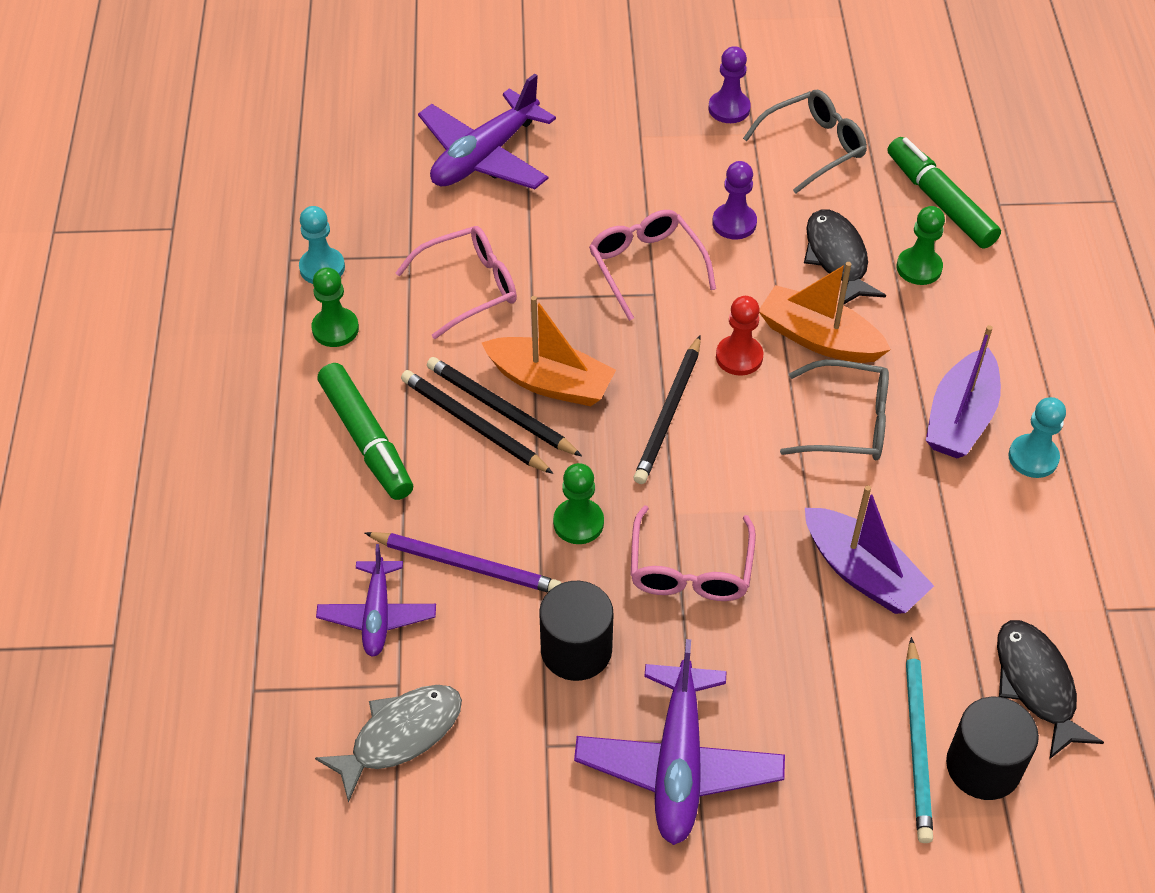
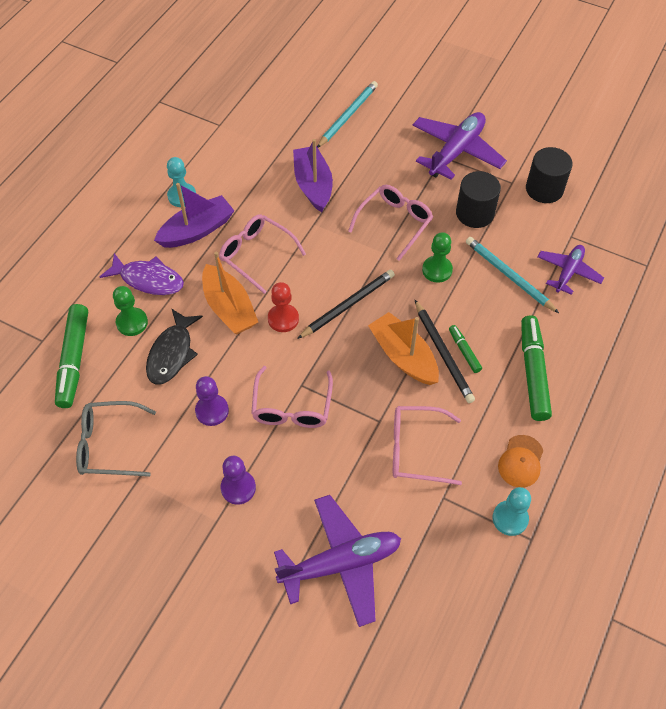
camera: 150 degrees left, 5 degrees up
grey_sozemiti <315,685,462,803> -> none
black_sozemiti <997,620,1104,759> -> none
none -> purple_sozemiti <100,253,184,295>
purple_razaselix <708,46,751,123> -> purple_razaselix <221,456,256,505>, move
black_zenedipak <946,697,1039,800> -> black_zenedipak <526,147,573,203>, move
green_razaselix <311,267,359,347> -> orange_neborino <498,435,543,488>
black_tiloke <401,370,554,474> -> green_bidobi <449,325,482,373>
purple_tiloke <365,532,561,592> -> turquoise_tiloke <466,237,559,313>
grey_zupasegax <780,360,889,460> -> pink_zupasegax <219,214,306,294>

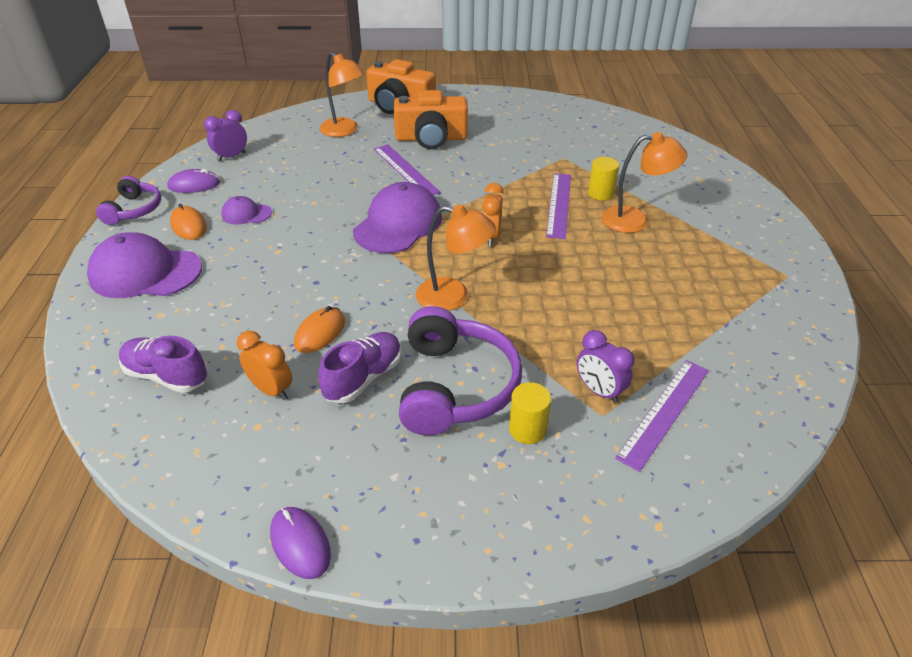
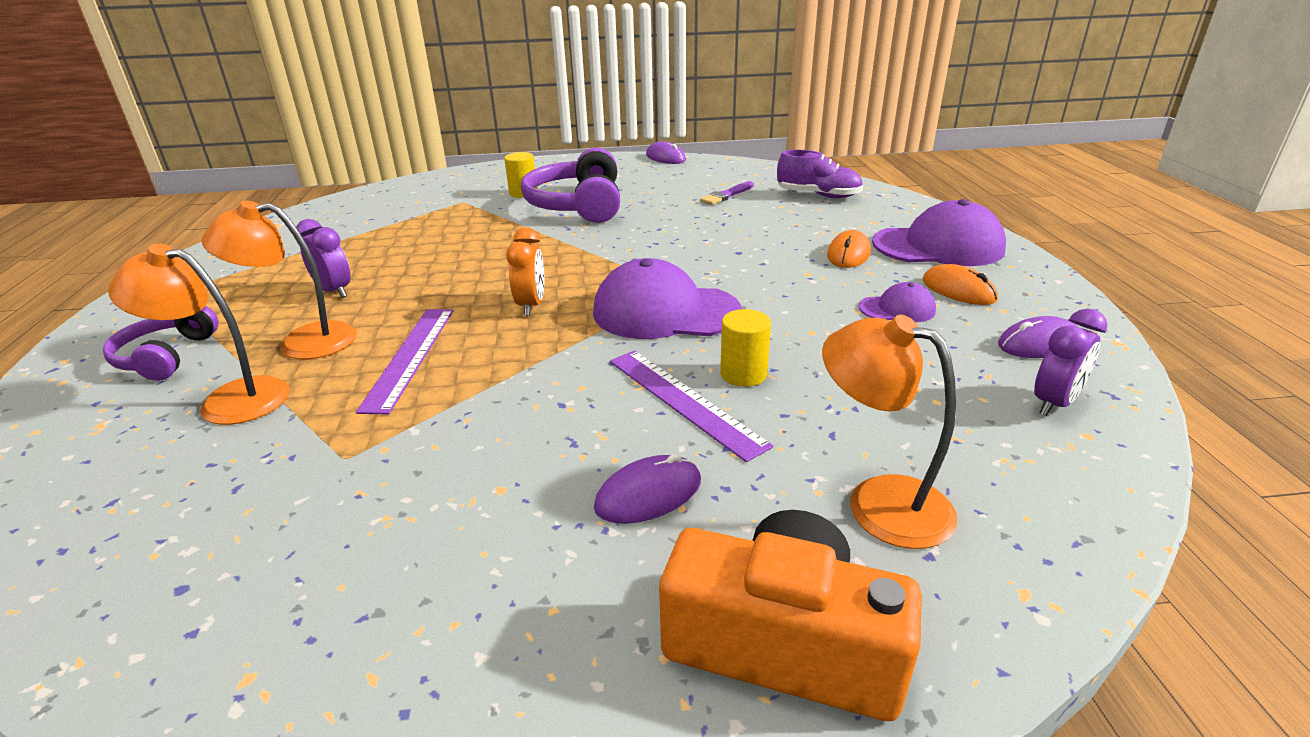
camera: 175 degrees right, 10 degrees down
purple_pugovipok <318,332,402,403> -> none
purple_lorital <615,360,709,472> -> none
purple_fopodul <96,176,161,225> -> purple_fopodul <103,306,219,381>, move
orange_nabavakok <294,306,345,353> -> orange_nabavakok <827,230,871,268>, move
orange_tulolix <416,204,496,311> -> orange_tulolix <108,243,290,425>, move
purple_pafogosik <577,330,634,403> -> purple_pafogosik <296,219,351,298>, move
yellow_zenedipak <588,157,619,201> -> yellow_zenedipak <720,309,771,387>, move
orange_pafogosik <237,331,292,400> -> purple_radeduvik <700,181,754,205>
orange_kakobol <393,90,468,149> -> purple_nabavakok <594,454,701,524>
purple_neborino <353,182,442,253> -> purple_neborino <593,258,742,339>, 75 degrees clockwise

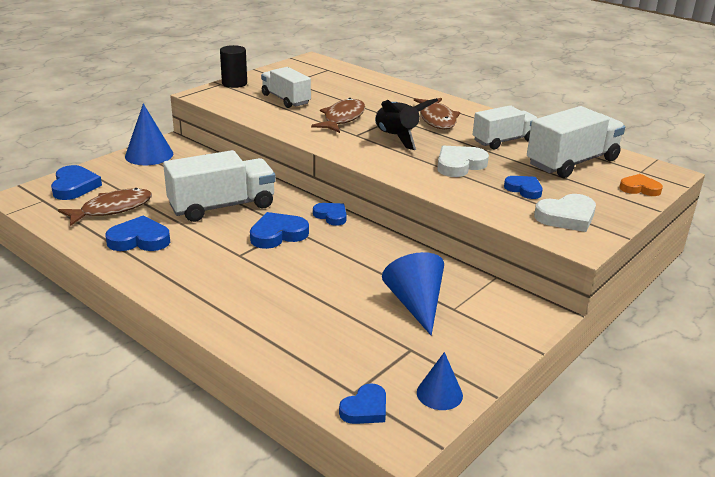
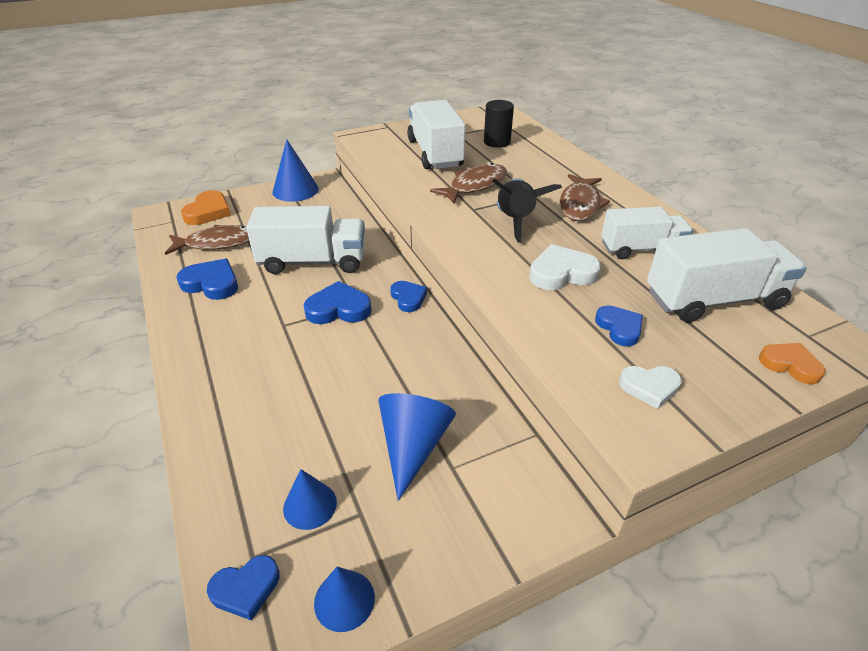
camera: 25 degrees right, 10 degrees up
none -> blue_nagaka <283,469,337,530>
black_zenedipak <220,45,247,88> -> black_zenedipak <484,100,514,148>, move
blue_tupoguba <51,165,102,200> -> orange_tupoguba <181,190,231,225>
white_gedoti <261,67,311,108> -> white_gedoti <407,100,466,169>, x1.50
white_tupoguba <534,194,596,232> -> white_tupoguba <619,366,682,409>, x0.66

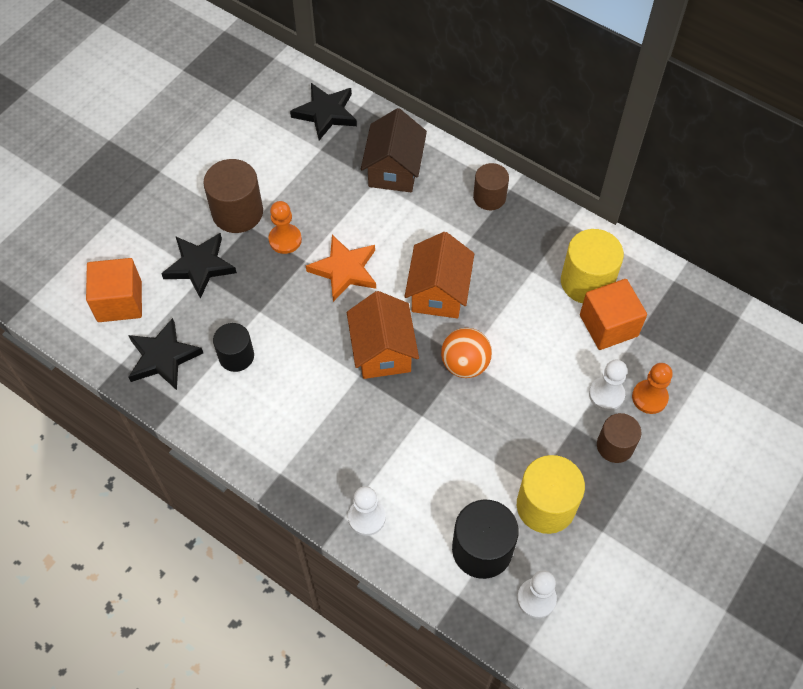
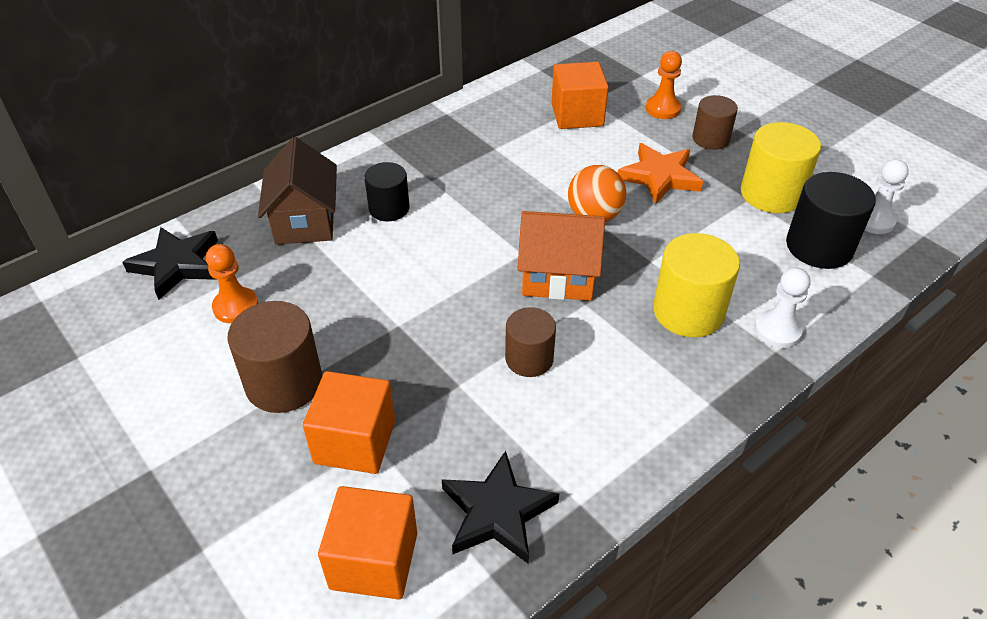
camera: 75 degrees left, 15 degrees down
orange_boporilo <404,232,474,318> -> none
white_razaselix <589,360,627,411> -> none
black_zenedipak <213,323,254,372> -> black_zenedipak <364,162,410,221>, move
orange_razaselix <268,201,302,254> -> orange_razaselix <206,244,258,323>, move
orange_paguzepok <306,235,376,302> -> orange_paguzepok <618,143,703,205>, move
brown_zenedipak <473,163,509,210> -> brown_zenedipak <505,307,556,377>, move
yellow_zenedipak <561,229,624,303> -> yellow_zenedipak <653,233,740,337>, move
black_paguzepok <161,233,237,299> -> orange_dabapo <303,371,395,474>
brown_boporilo <361,108,427,192> -> brown_boporilo <258,137,337,244>, 60 degrees clockwise

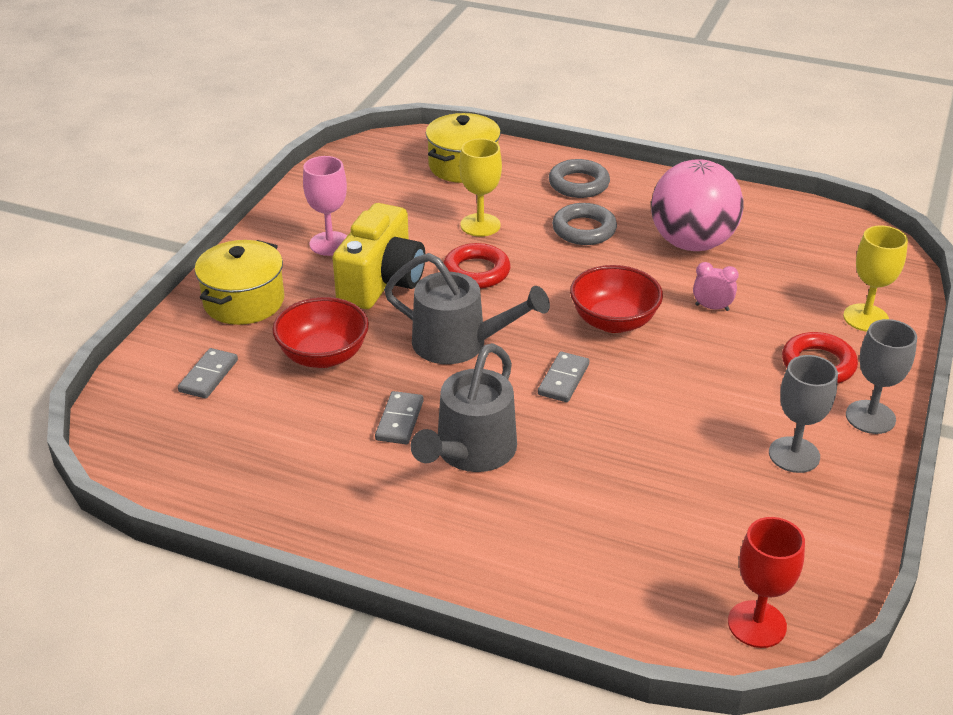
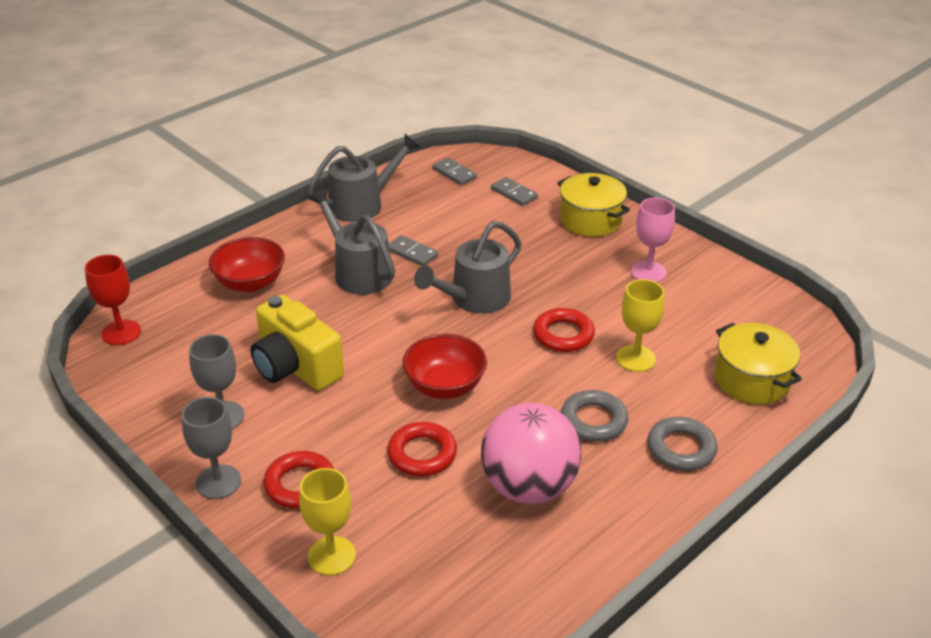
camera: 115 degrees right, 0 degrees up
none -> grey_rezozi <307,134,420,222>
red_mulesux <272,297,369,368> -> red_mulesux <209,237,285,292>, move
yellow_kakobol <332,203,425,309> -> yellow_kakobol <251,294,344,391>, move
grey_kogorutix <538,351,589,402> -> grey_kogorutix <433,158,477,185>, move
pink_pafogosik <693,262,739,311> -> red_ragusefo <387,422,457,477>

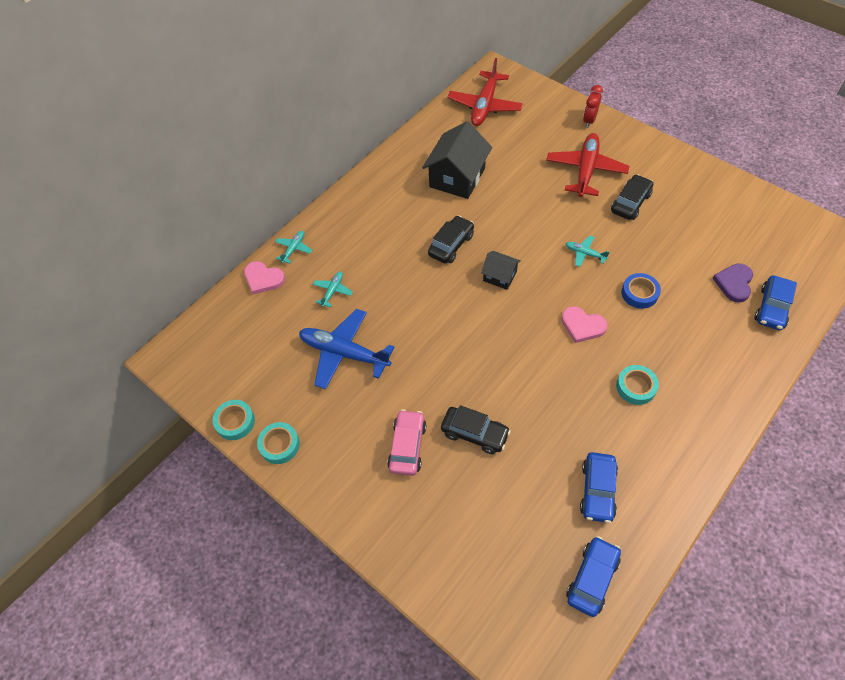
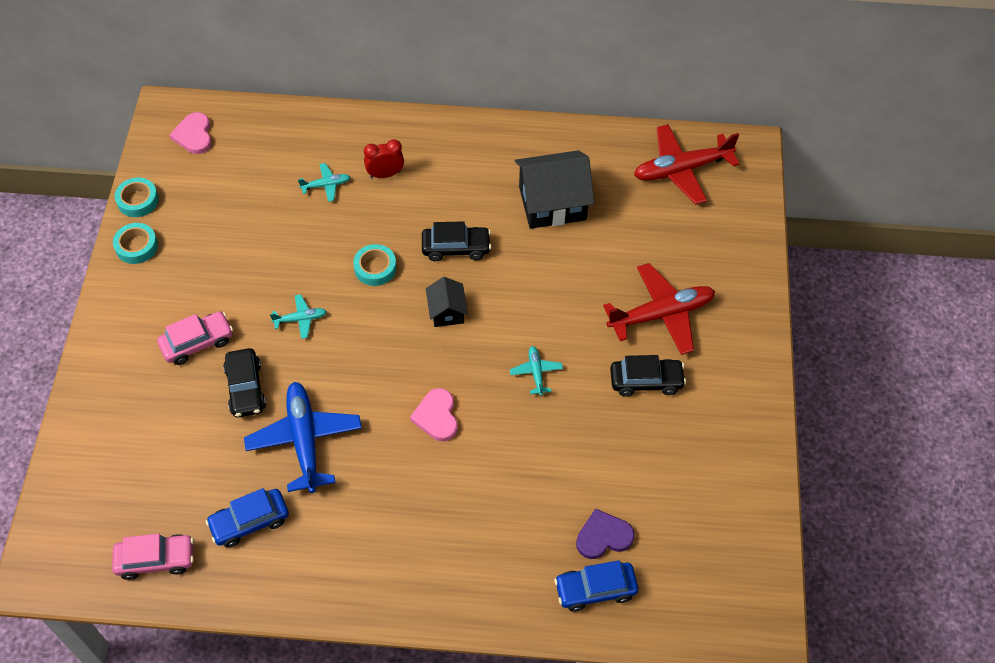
camera: 50 degrees right, 0 degrees up
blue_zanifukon <621,273,661,309> -> none
pink_tupoguba <244,261,285,295> -> pink_tupoguba <169,112,212,154>, move
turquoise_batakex <275,231,312,264> -> turquoise_batakex <270,294,327,339>, move
blue_batakex <299,309,395,390> -> blue_batakex <244,382,362,493>, move
red_pafogosik <583,85,603,128> -> red_pafogosik <364,139,404,178>, move
turquoise_zanifukon <616,365,659,405> -> turquoise_zanifukon <353,244,396,286>, move
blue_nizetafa <566,536,621,617> -> pink_nizetafa <112,534,194,580>

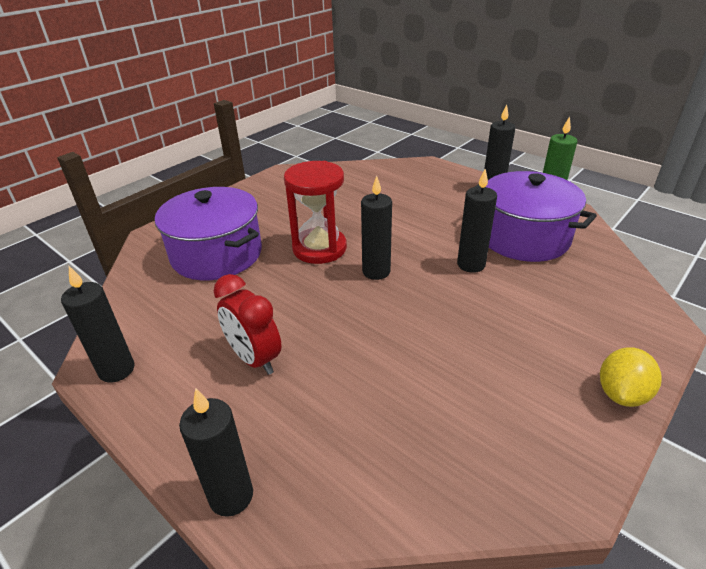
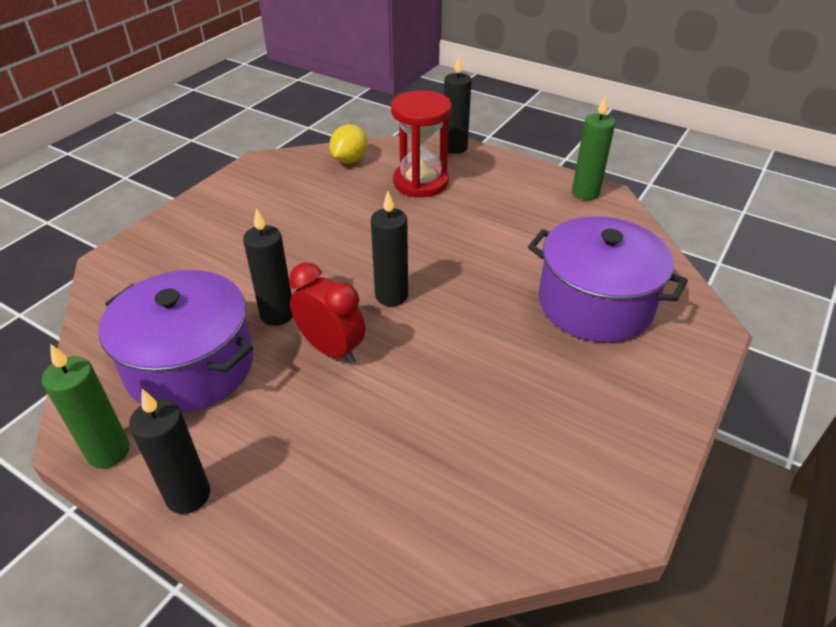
camera: 170 degrees right, 5 degrees up
red_pafogosik <213,274,282,375> -> red_pafogosik <289,263,365,364>, move
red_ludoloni <284,161,347,264> -> red_ludoloni <391,90,452,198>, move
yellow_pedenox <600,347,662,407> -> yellow_pedenox <329,124,368,164>, move
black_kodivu <61,266,135,383> -> green_kodivu <572,95,615,200>

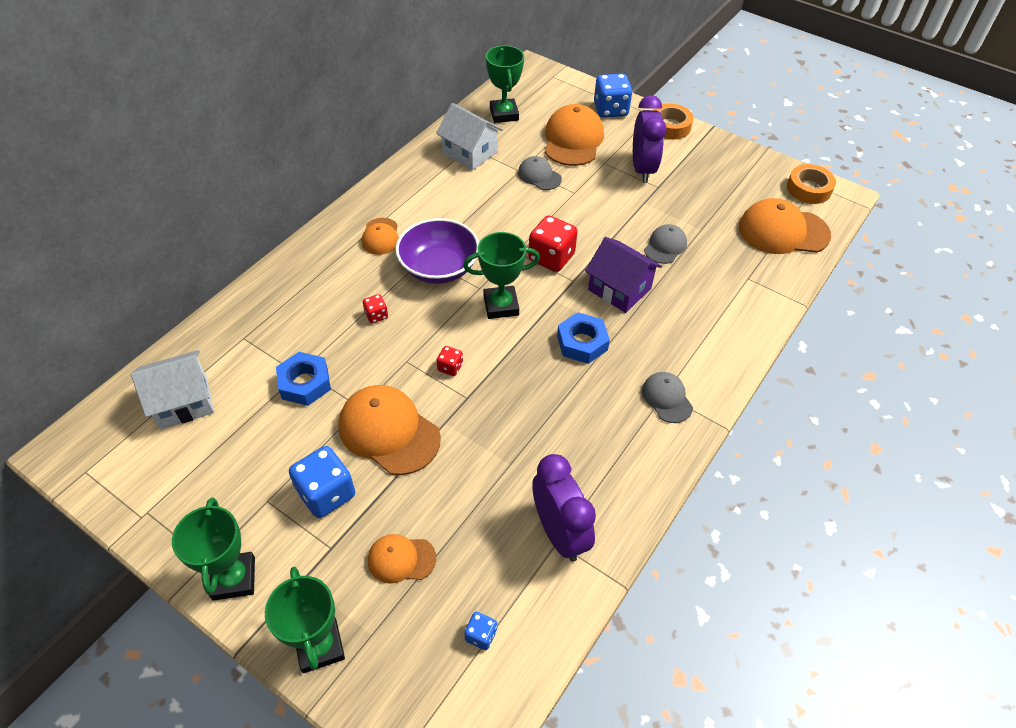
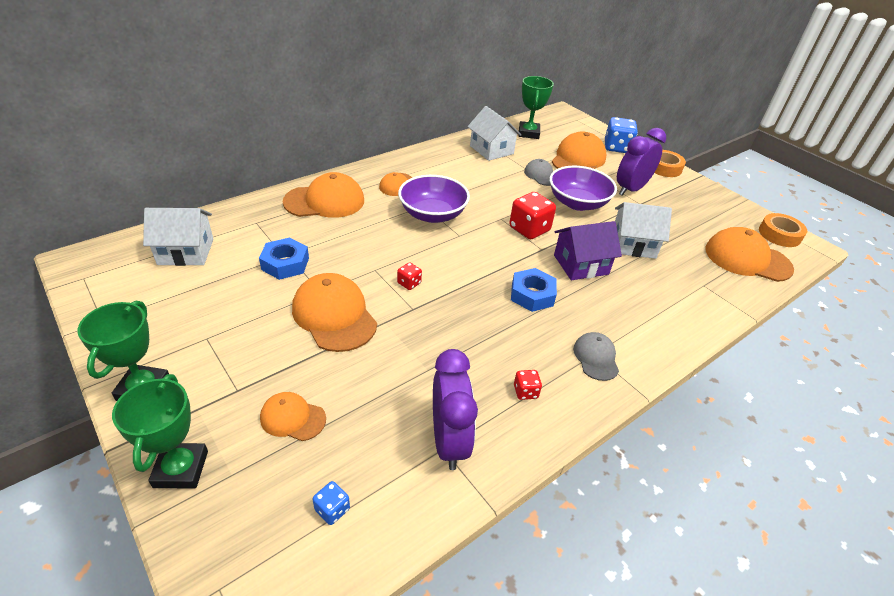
camera: 15 degrees right, 10 degrees down
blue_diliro <289,446,355,518> -> none
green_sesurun <463,232,540,319> -> none
none -> orange_neborino <283,172,364,218>
none -> purple_mulesux <550,166,617,211>
red_diliro <363,294,388,323> -> red_diliro <514,370,542,400>, move
grey_neborino <644,224,687,264> -> white_boporilo <615,202,672,259>
purple_boporilo <585,237,662,313> -> purple_boporilo <554,221,622,280>, 75 degrees counterclockwise
purple_pafogosik <633,95,666,183> -> purple_pafogosik <617,128,666,196>, 150 degrees counterclockwise

